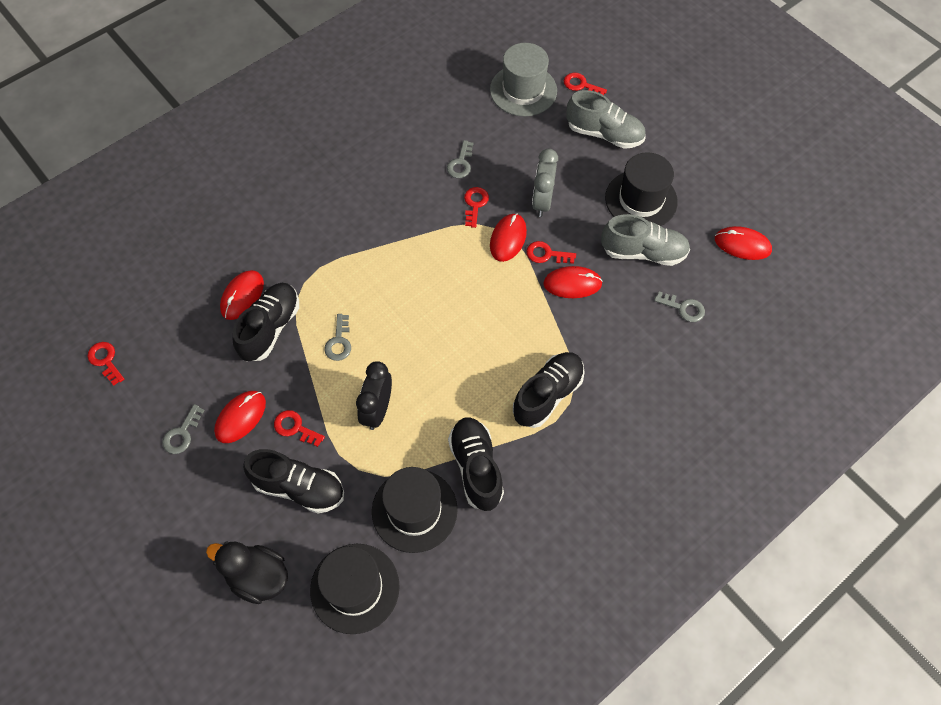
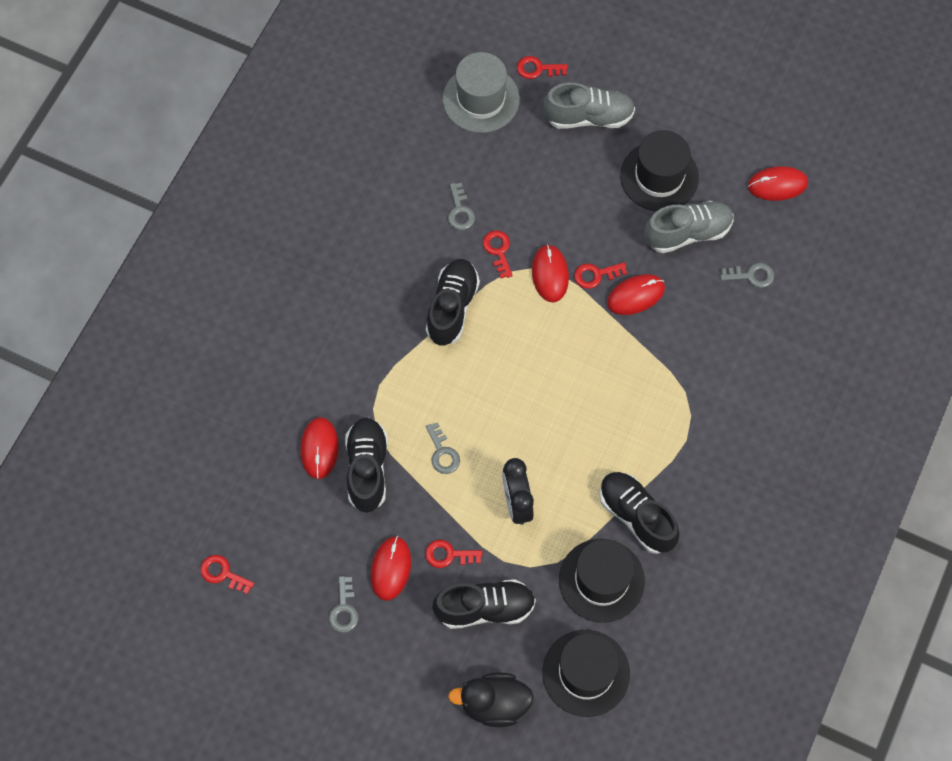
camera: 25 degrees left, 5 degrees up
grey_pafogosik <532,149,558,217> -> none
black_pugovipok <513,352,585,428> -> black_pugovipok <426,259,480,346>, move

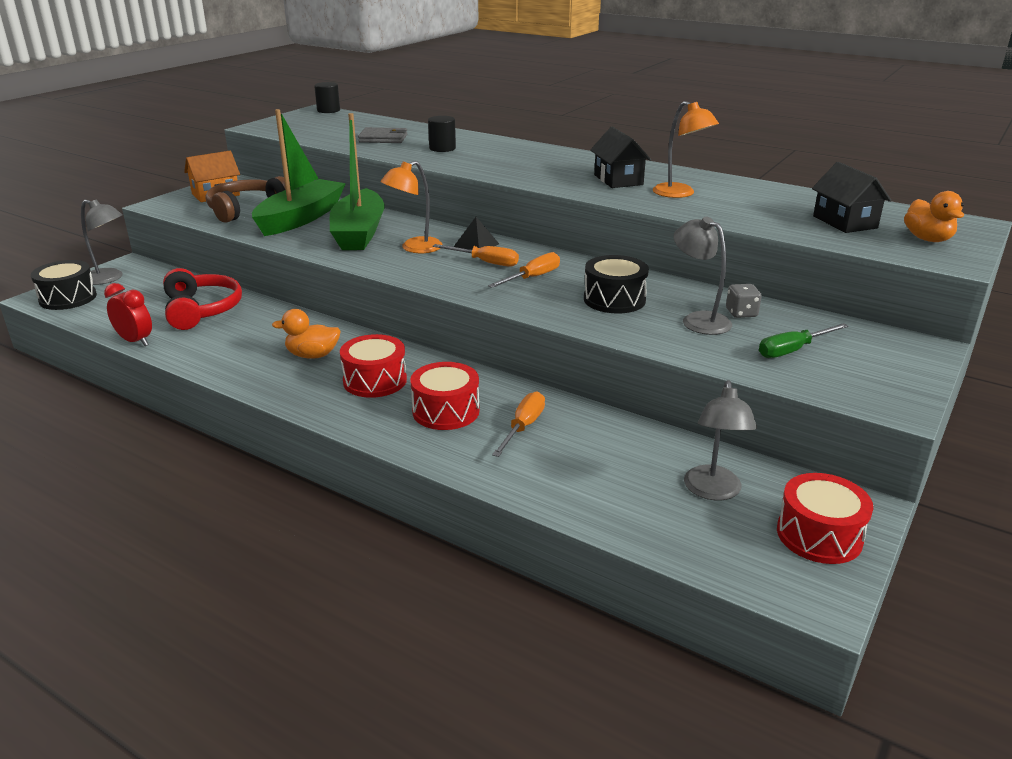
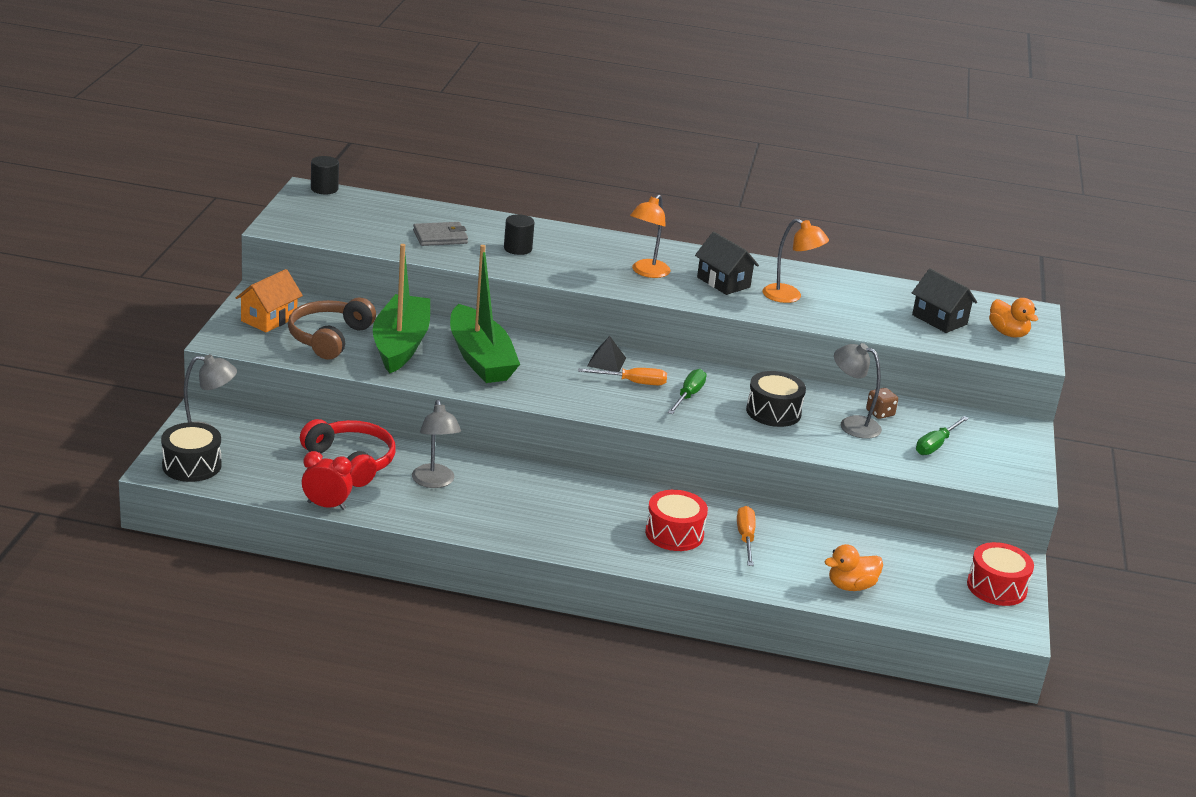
camera: 25 degrees left, 0 degrees up
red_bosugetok <340,334,407,398> -> none
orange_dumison <272,309,341,359> -> orange_dumison <824,544,883,591>, move
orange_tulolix <380,161,442,253> -> orange_tulolix <630,194,671,278>, move
grey_tulolix <684,380,757,500> -> grey_tulolix <412,400,461,488>, move
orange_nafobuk <488,252,560,288> -> green_nafobuk <668,369,706,414>
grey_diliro <726,284,762,318> -> brown_diliro <866,388,898,419>

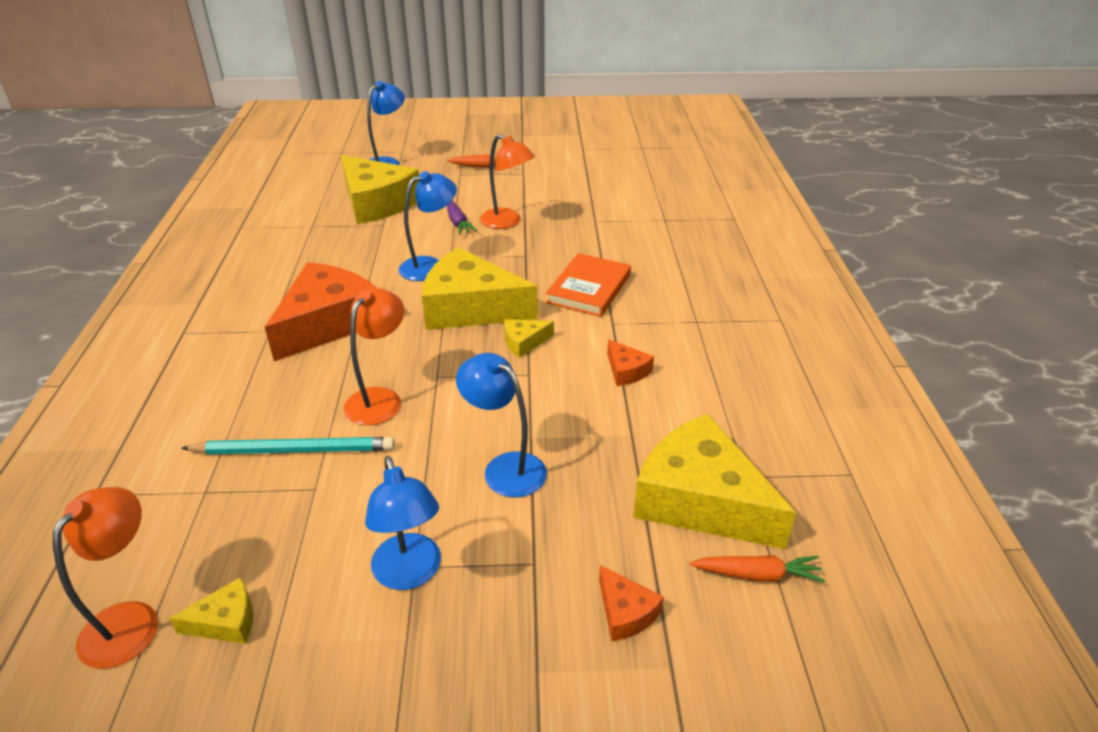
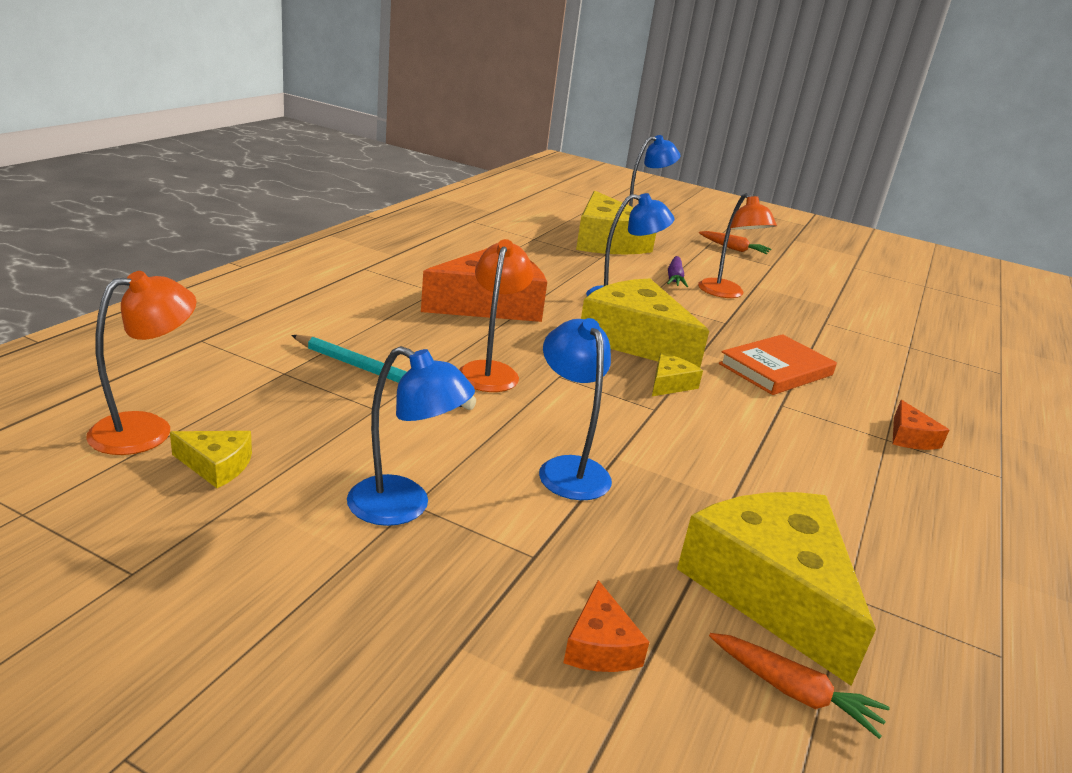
camera: 25 degrees right, 10 degrees down
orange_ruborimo <607,339,654,386> -> orange_ruborimo <893,400,949,450>, move
orange_tulolix <344,288,404,425> -> orange_tulolix <459,239,534,392>, 45 degrees counterclockwise
blue_tulolix <365,456,441,590> -> blue_tulolix <347,346,475,526>, 75 degrees counterclockwise
yellow_ruborimo <504,319,554,358> -> yellow_ruborimo <652,353,703,396>, 120 degrees clockwise

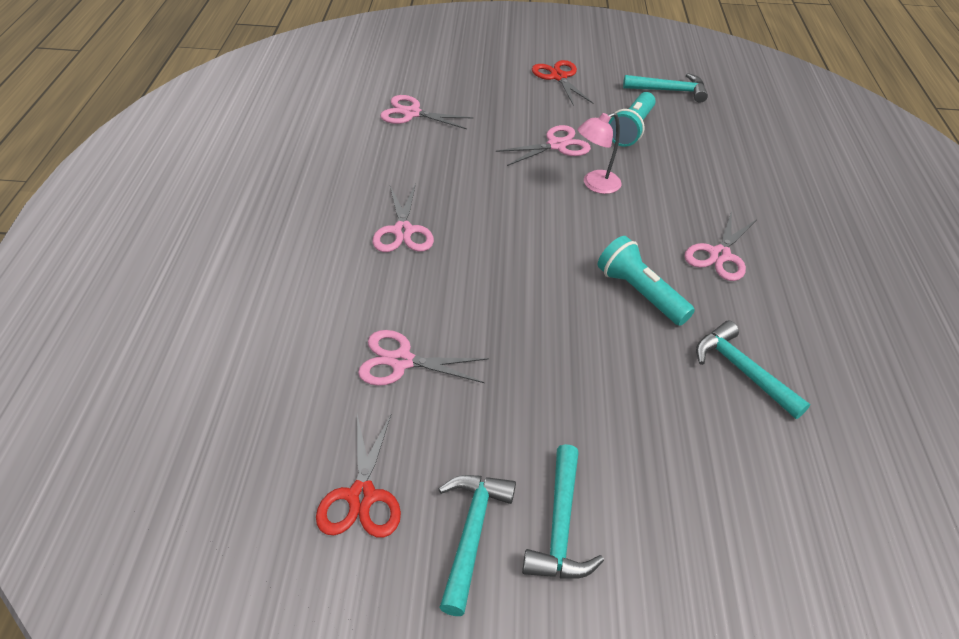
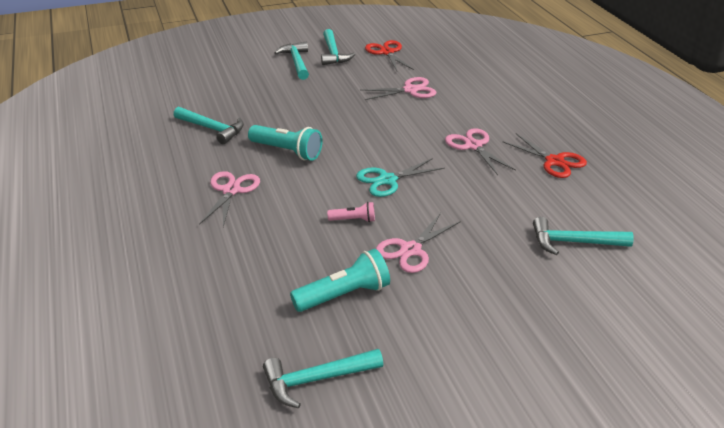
camera: 160 degrees right, 10 degrees down
none -> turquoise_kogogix <356,158,445,197>
red_kogogix <532,60,594,106> -> red_kogogix <503,133,587,178>, move
pink_kogogix <380,95,474,129> -> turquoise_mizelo <533,217,634,255>
pink_tulolix <577,112,621,194> -> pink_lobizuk <327,202,375,222>
turquoise_lobizuk <609,92,656,147> -> turquoise_lobizuk <290,249,390,312>, 60 degrees clockwise

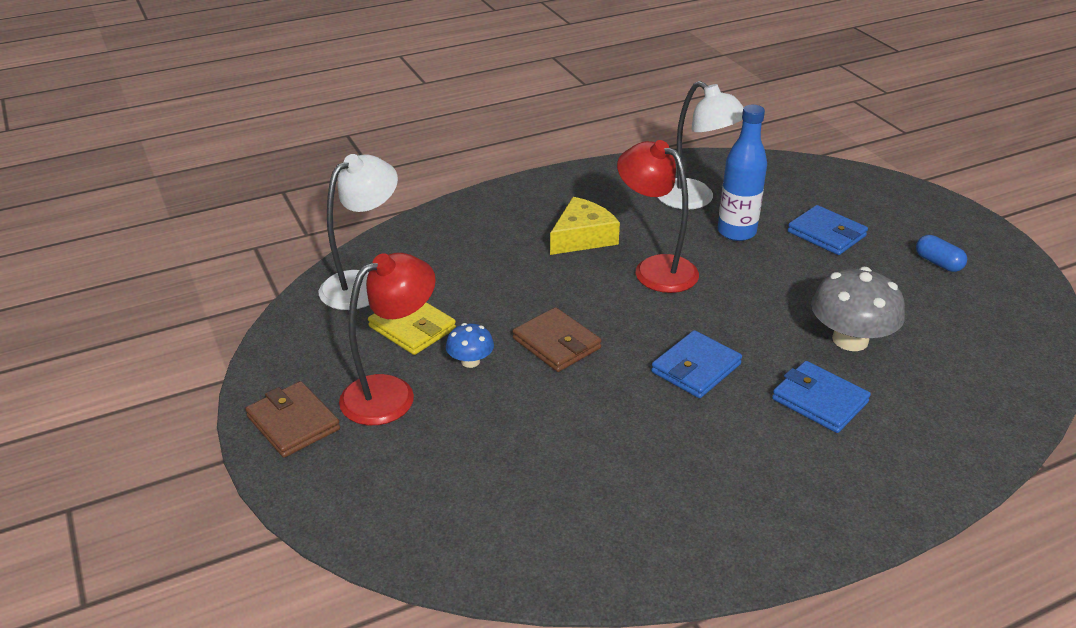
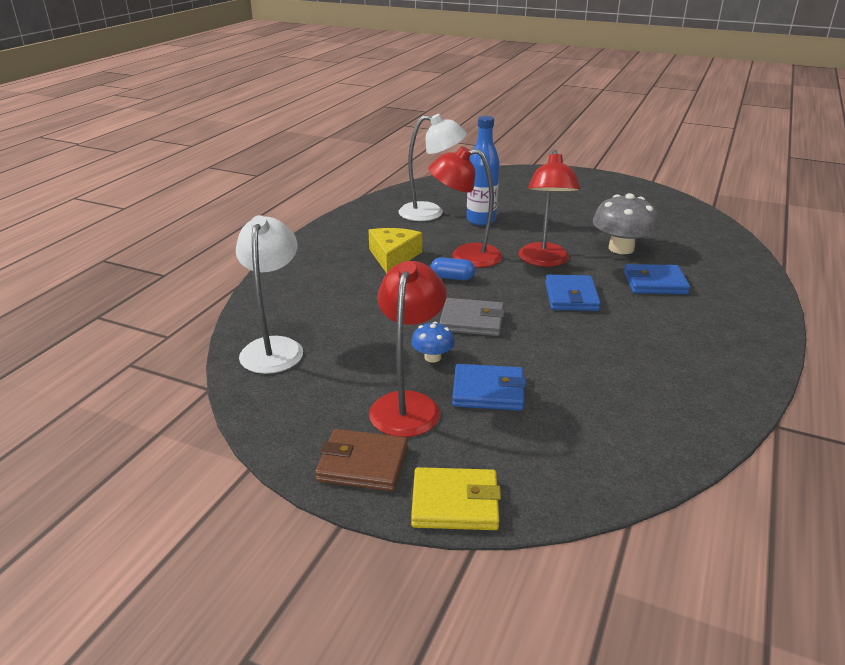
camera: 40 degrees left, 5 degrees down
none -> red_tulolix <519,150,580,267>
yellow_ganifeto <368,302,456,355> -> yellow_ganifeto <411,467,501,530>, move
blue_ganifeto <788,205,868,255> -> blue_ganifeto <452,364,526,411>, move
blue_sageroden <916,235,967,272> -> blue_sageroden <430,257,475,280>, move
brown_ganifeto <513,307,602,372> -> grey_ganifeto <439,298,505,336>

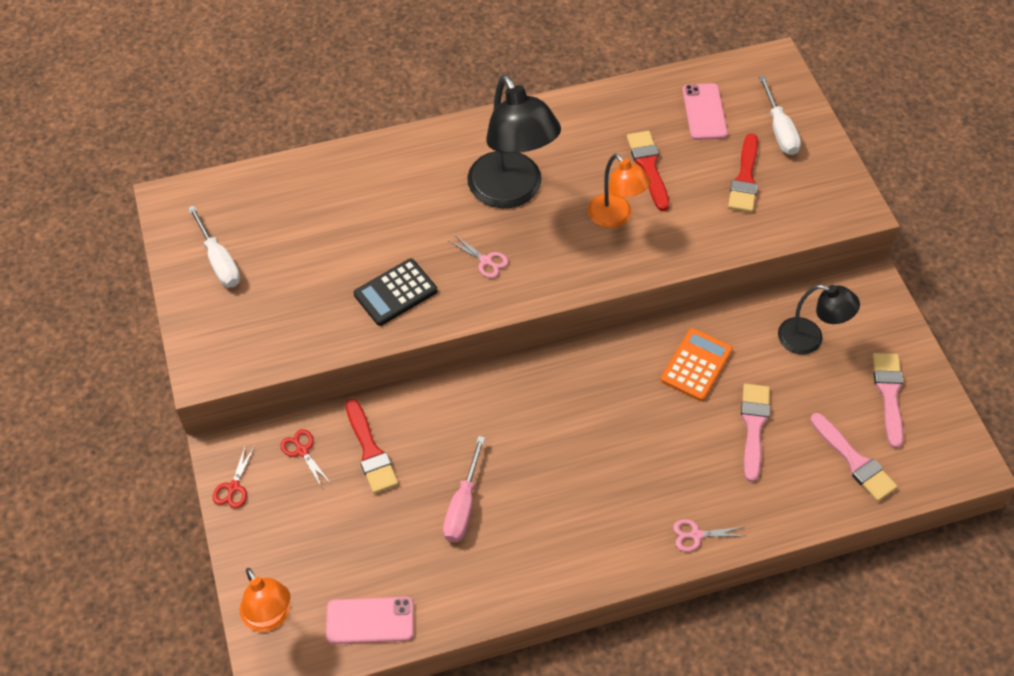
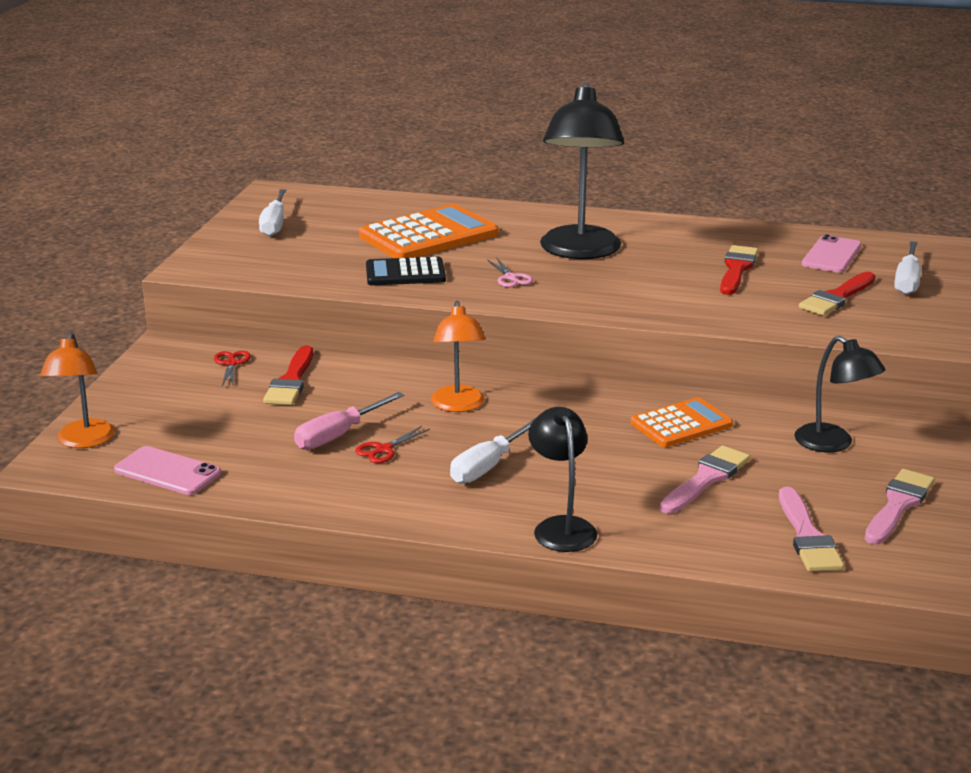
camera: 30 degrees right, 30 degrees down
none -> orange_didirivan <359,204,498,258>
none -> white_nafobuk <450,417,537,484>
red_kogogix <213,444,255,508> -> red_kogogix <355,426,430,463>, move
orange_tulolix <588,154,651,228> -> orange_tulolix <431,301,486,412>, move
pink_kogogix <673,519,745,552> -> black_tulolix <528,407,597,552>

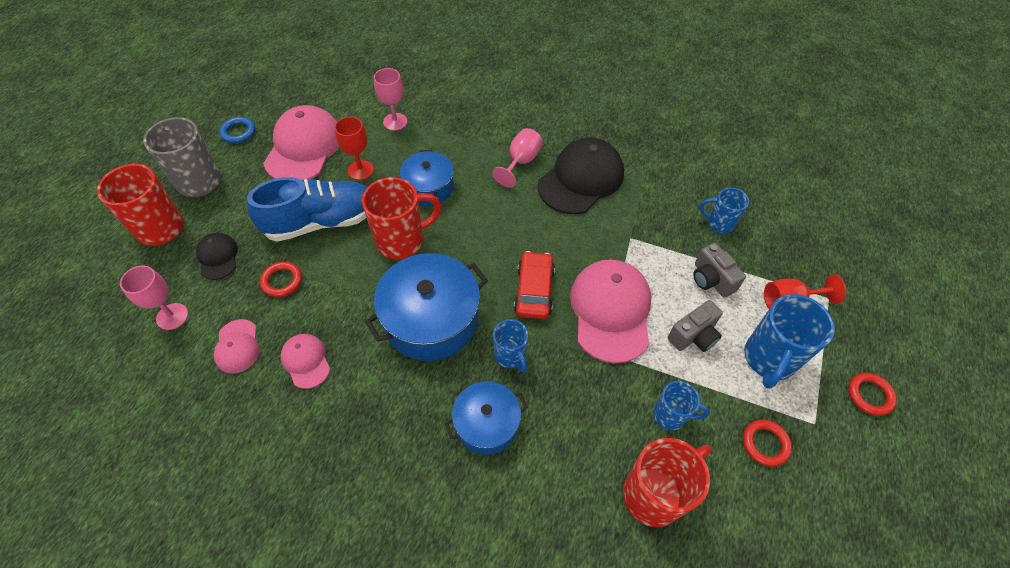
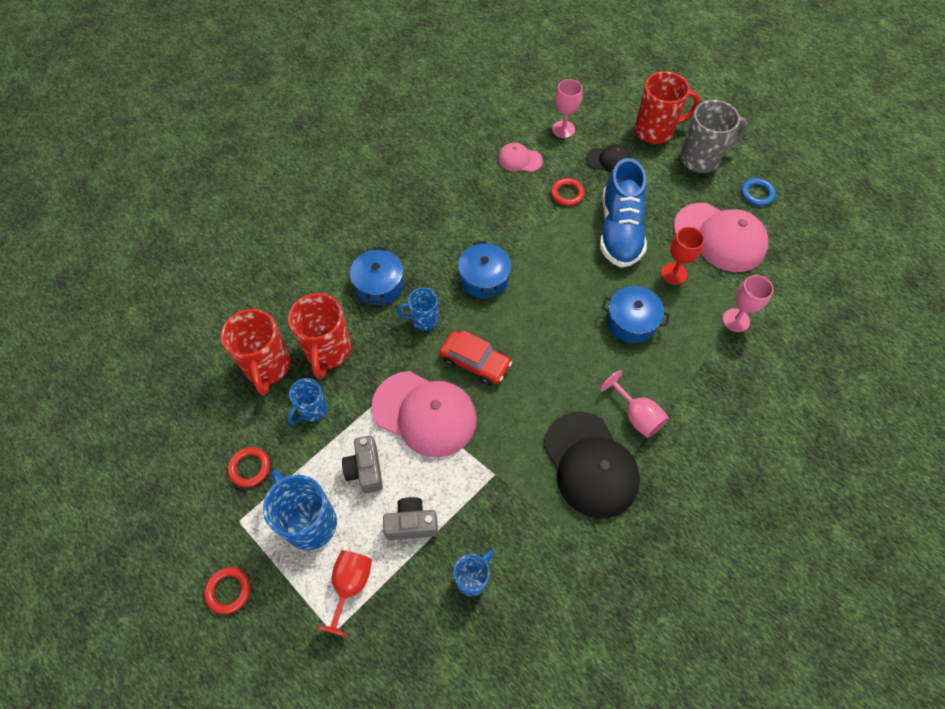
camera: 115 degrees right, 5 degrees up
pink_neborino <280,334,330,389> -> none
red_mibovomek <362,177,442,260> -> red_mibovomek <288,293,351,379>, move
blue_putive <365,253,488,361> -> blue_putive <458,241,511,299>, x0.61

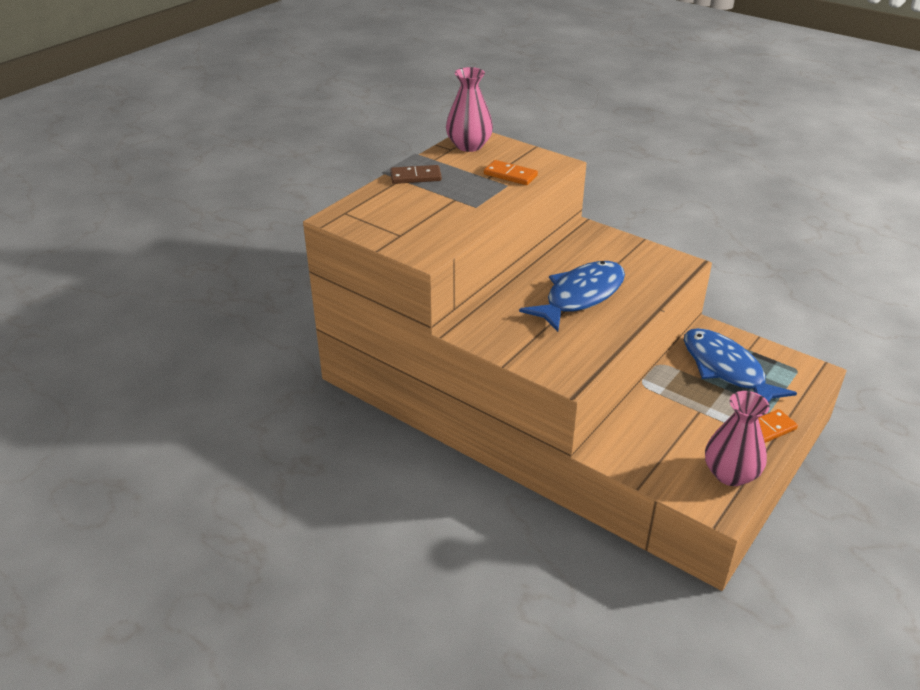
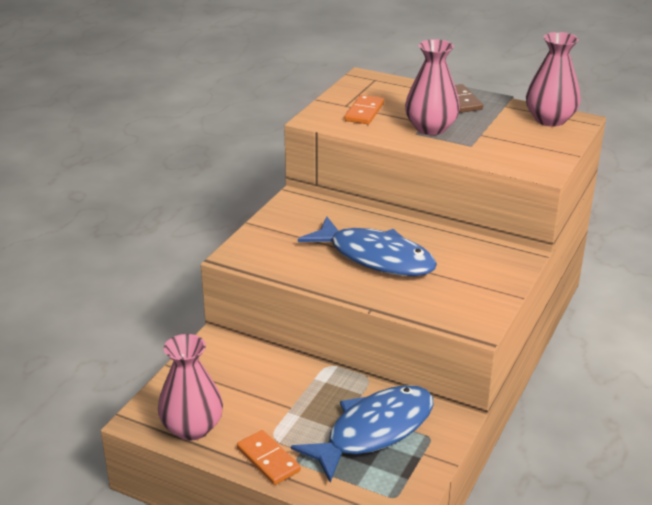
camera: 80 degrees right, 5 degrees down
none -> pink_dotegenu <405,39,460,135>
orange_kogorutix <484,160,538,185> -> orange_kogorutix <345,95,384,124>, move

